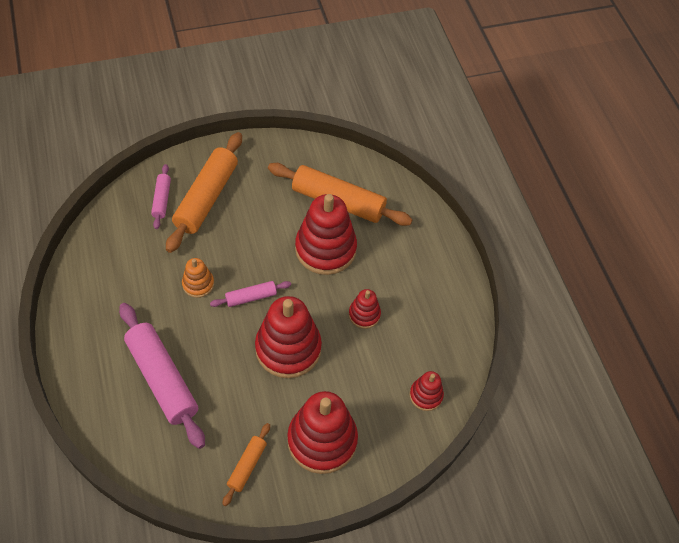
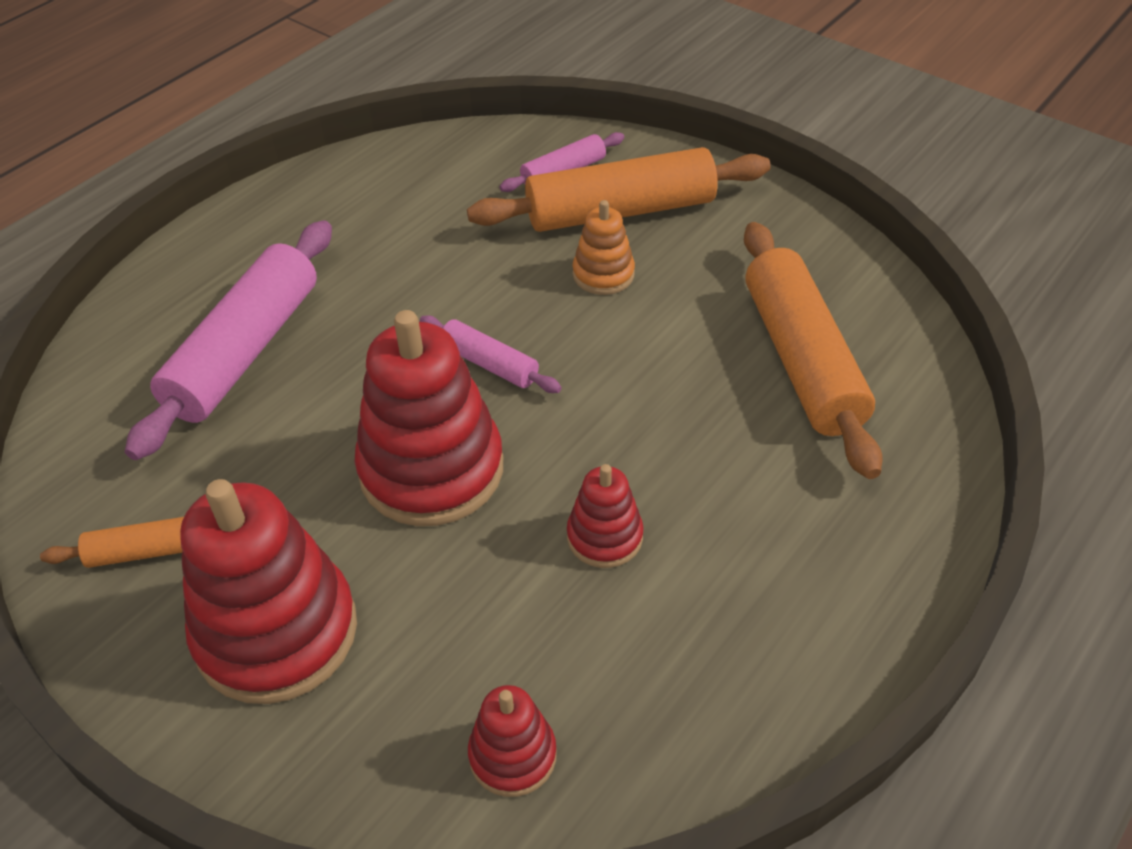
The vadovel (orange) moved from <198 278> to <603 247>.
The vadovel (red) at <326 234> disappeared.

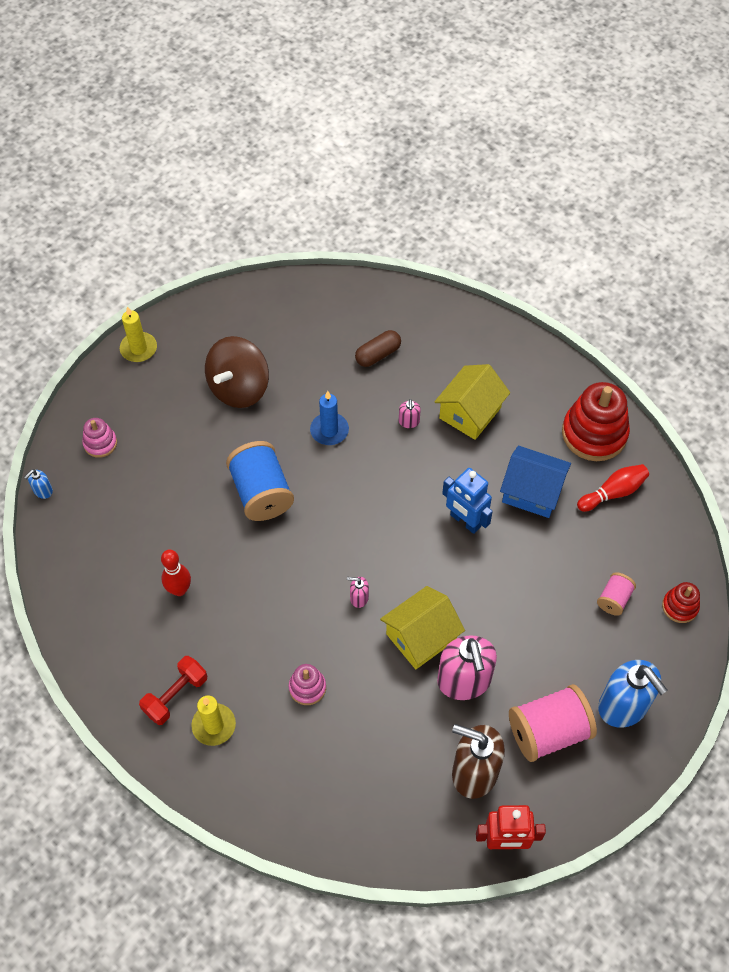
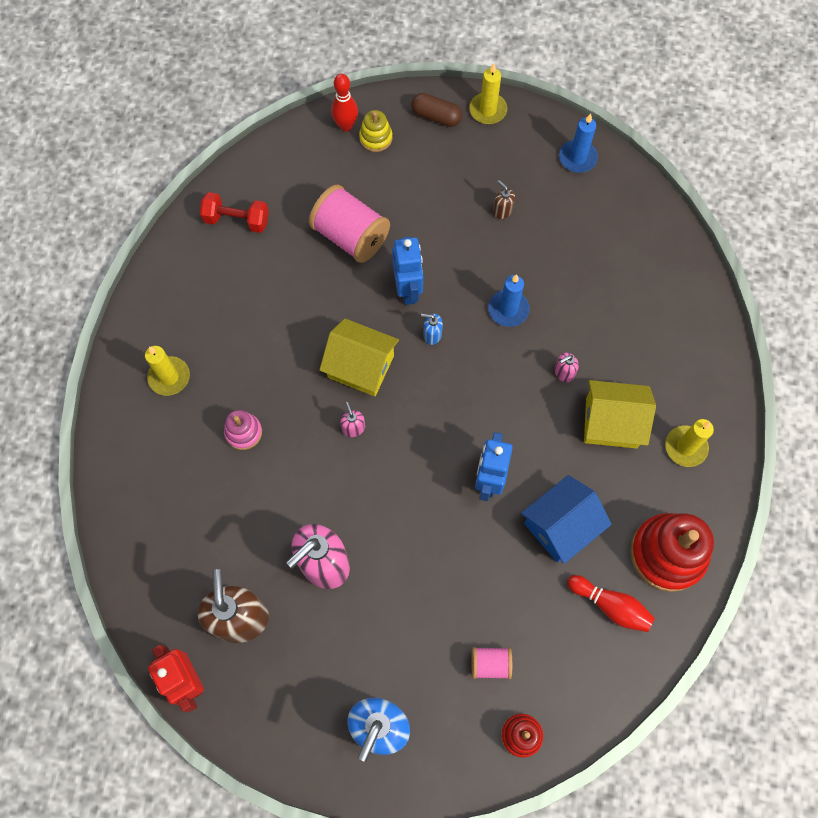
The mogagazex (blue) moved from <38 484> to <432 329>.
The vadovel (pink) at <99 438> became the vadovel (yellow) at <375 131>.
The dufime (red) moved from <173 690> to <234 212>.
The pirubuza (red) moved from <176 573> to <344 103>.
The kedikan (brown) at <237 372> was replaced by the mogagazex (brown) at <504 199>.
The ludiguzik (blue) at <260 481> was replaced by the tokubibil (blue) at <407 271>.
The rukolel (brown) moved from <378 348> to <436 110>.
The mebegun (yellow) moved from <422 627> to <359 357>.
The mebegun (blue) at <535 482> turned 60 degrees clockwise.
The ludiguzik (pink) moved from <553 723> to <349 224>.
The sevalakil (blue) at <578 143> appeared.
The sevalakil (yellow) at <689 443> appeared.

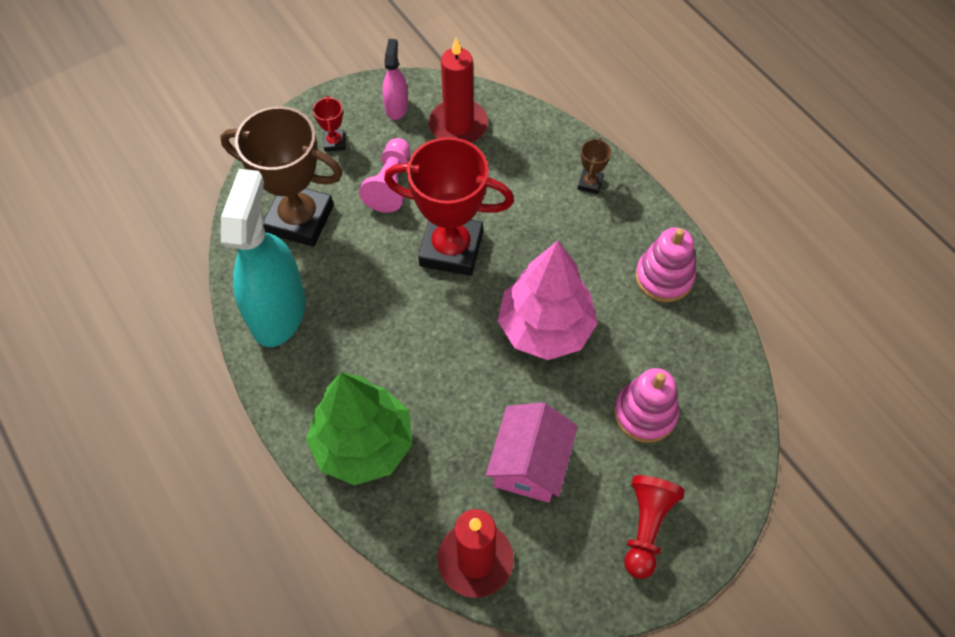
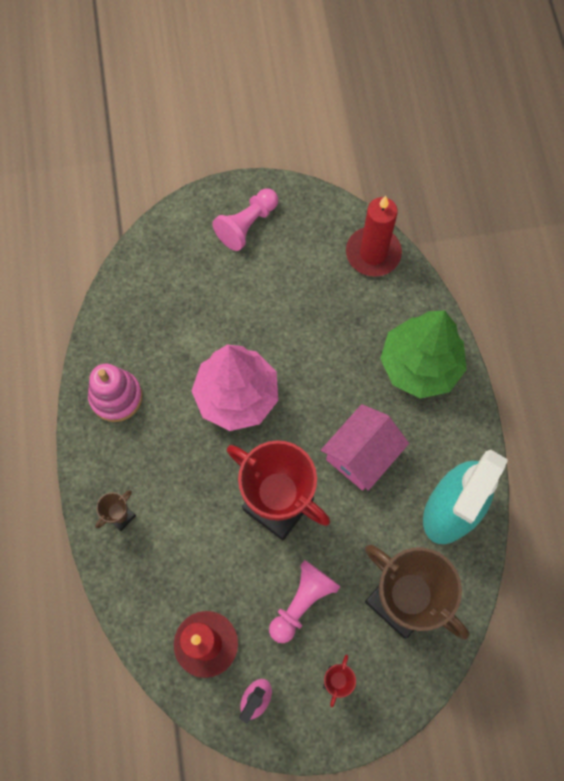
The mebegun (pink) moved from <532 452> to <365 447>.
The vadovel (pink) at <646 405> disappeared.
The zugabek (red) at <654 527> became the zugabek (pink) at <245 219>.

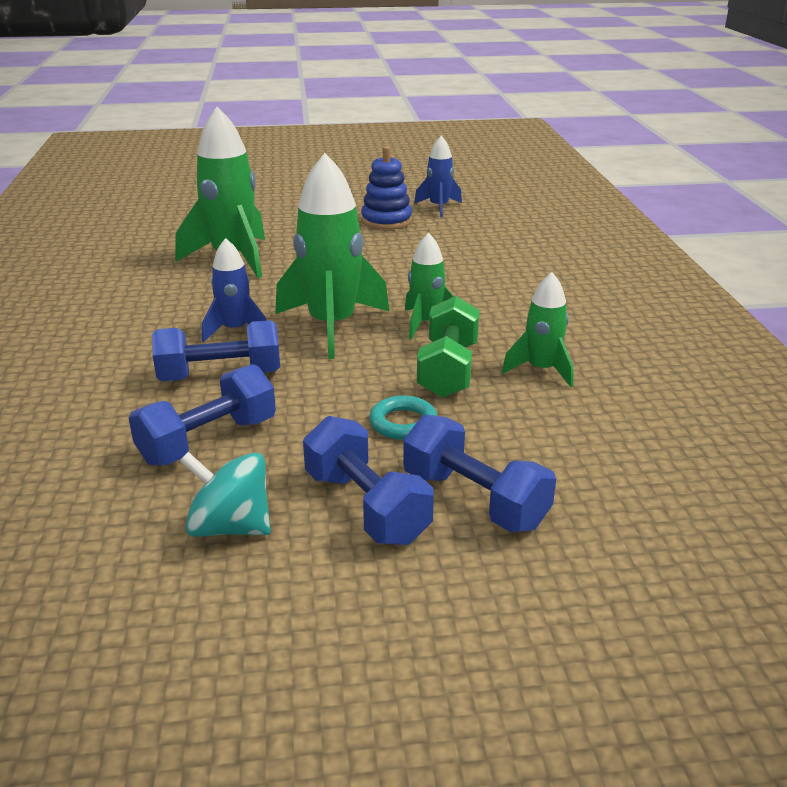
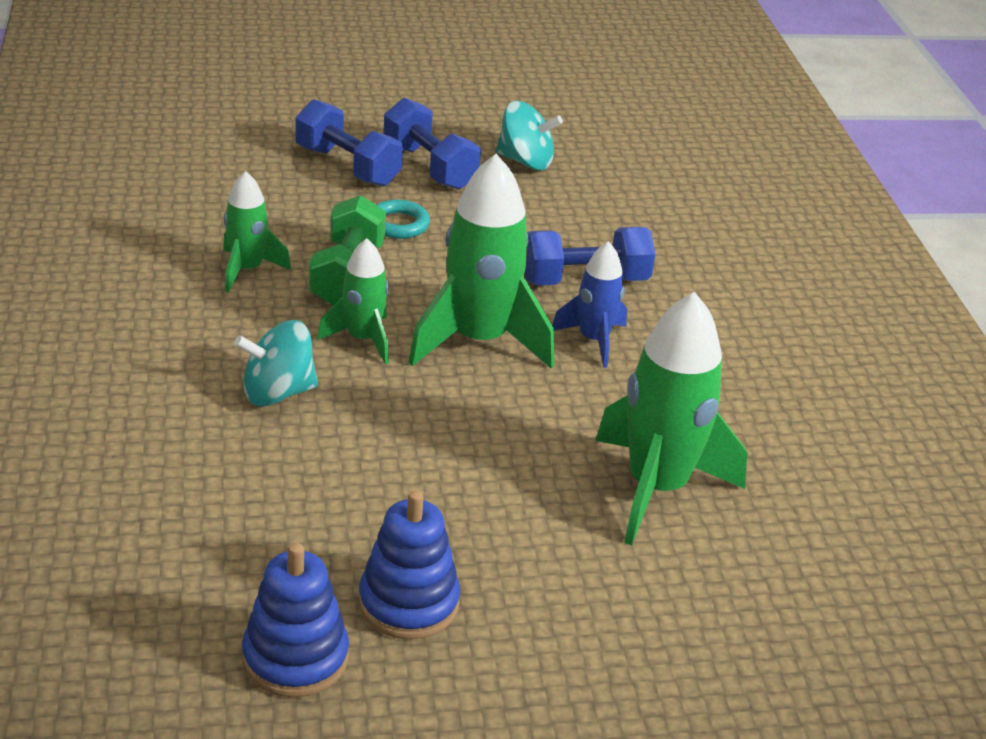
The dufime (blue) at <202 415> disappeared.
The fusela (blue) at <438 176> was replaced by the vadovel (blue) at <295 620>.
The kedikan (turquoise) at <276 363> appeared.

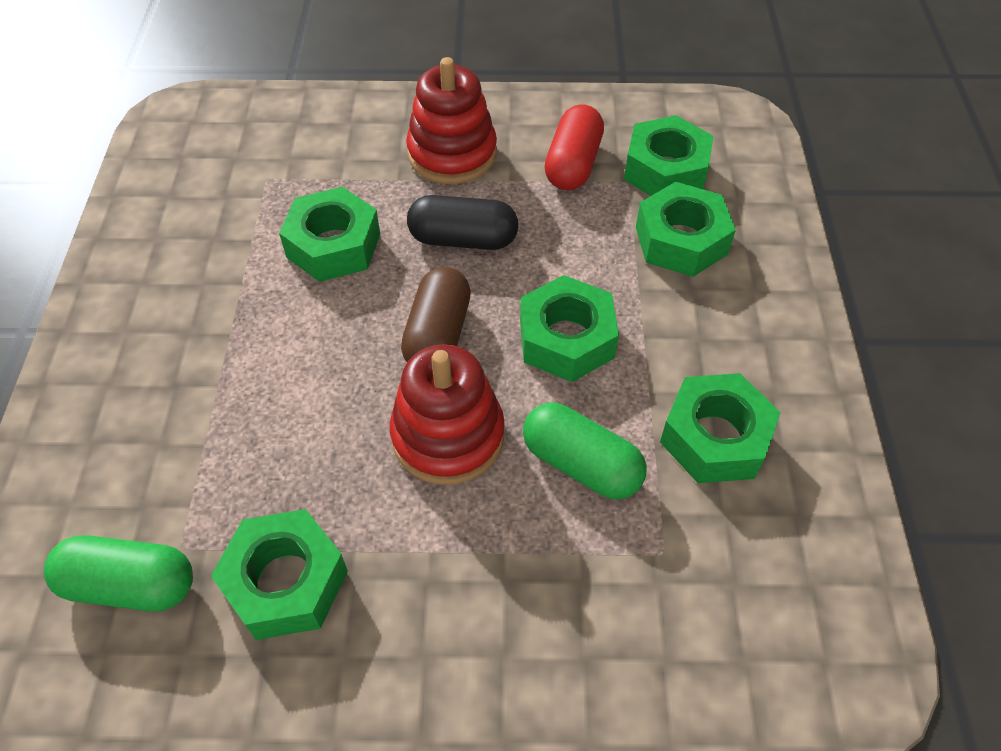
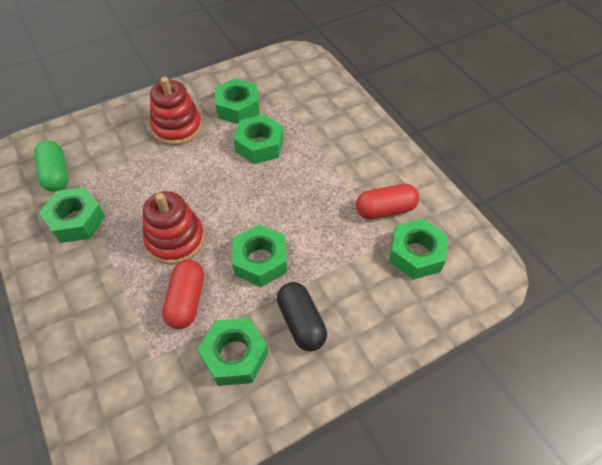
The rukolel (brown) at <436 314> disappeared.
The vadovel (red) moved from <451 120> to <176 111>.
The rukolel (black) moved from <462 222> to <302 316>.
The rukolel (green) at <585 451> became the rukolel (red) at <183 294>.
The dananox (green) moved from <686 229> to <237 101>.

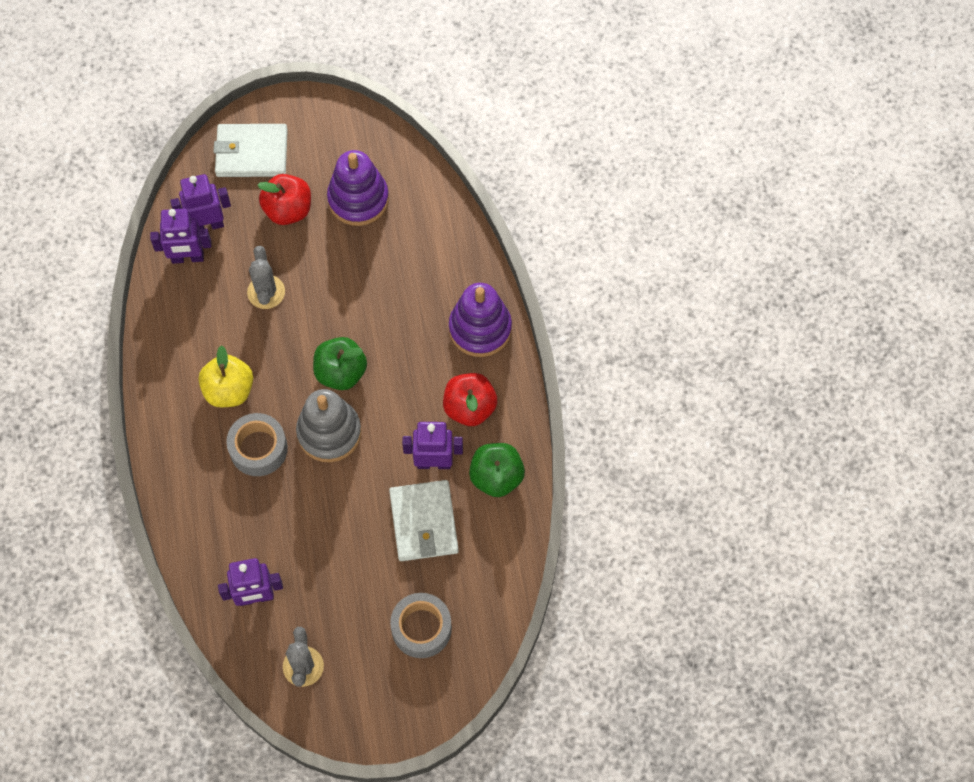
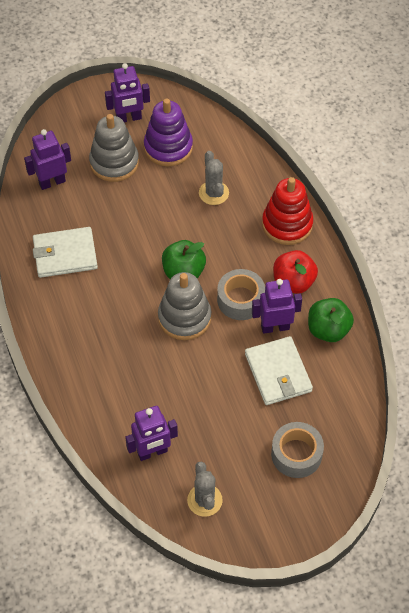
The tokubibil (purple) moved from <181 236> to <127 93>.
The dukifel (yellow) at <225 376> disappeared.
The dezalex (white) moved from <251 150> to <65 252>.
The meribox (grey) moved from <257 444> to <241 294>.
The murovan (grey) moved from <266 277> to <214 178>.
The dukifel (red) at <284 199> was replaced by the vadovel (grey) at <114 148>.
The vadovel (purple) at <480 320> became the vadovel (red) at <288 211>.

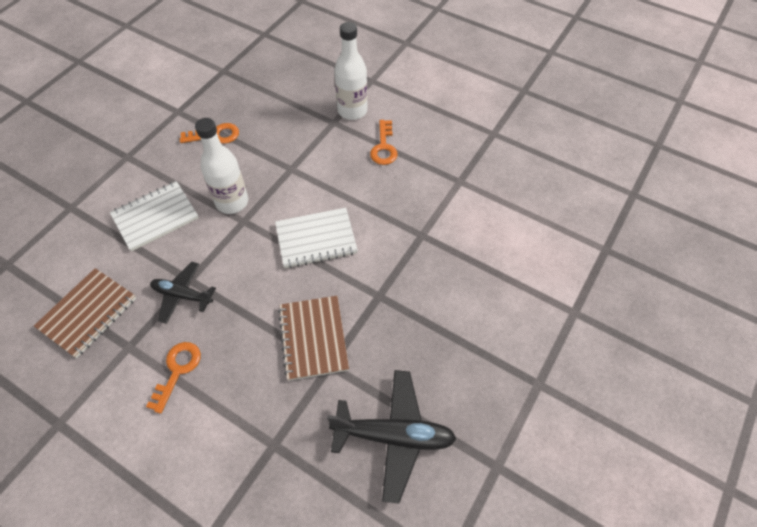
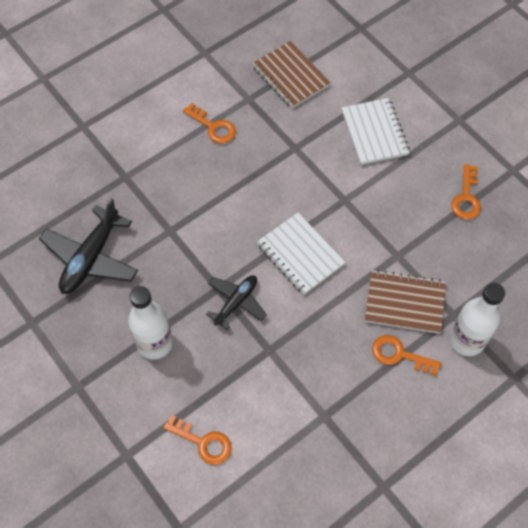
The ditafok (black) moved from <183 293> to <236 302>.
The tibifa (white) moved from <221 166> to <150 323>.
The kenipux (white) at <316 238> turned 45 degrees counterclockwise.
The kenipux (brown) moved from <313 338> to <405 302>.
The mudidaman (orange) at <197 440> appeared.

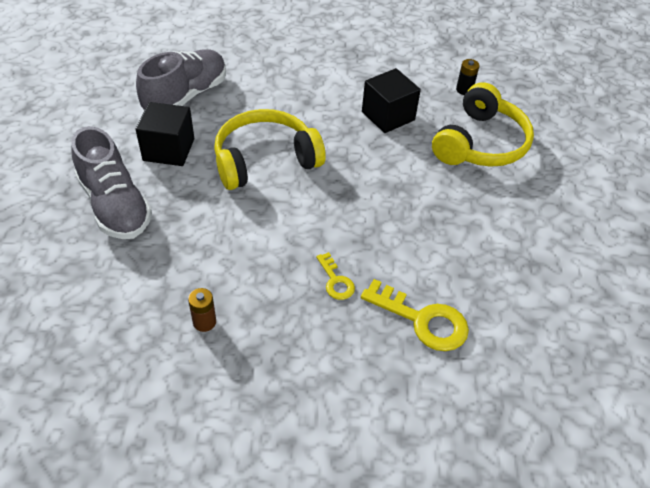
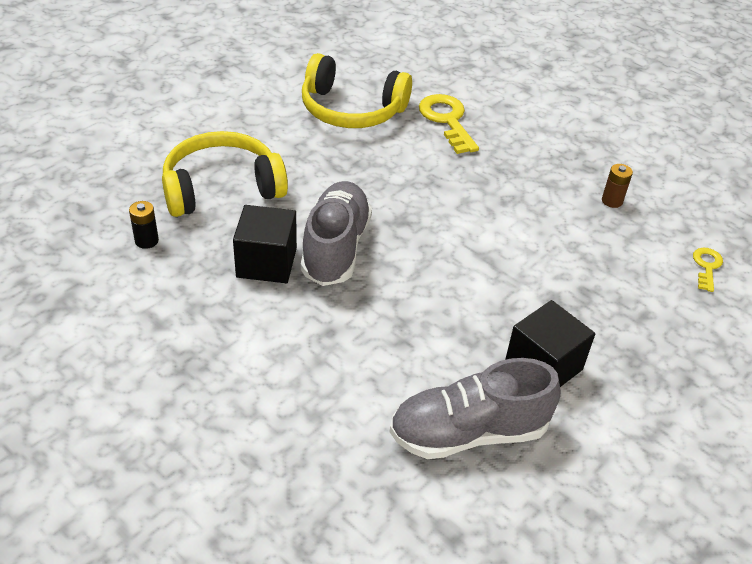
The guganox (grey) moved from <111 182> to <336 233>.
The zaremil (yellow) moved from <270 149> to <357 90>.
The mudidaman (yellow) moved from <335 276> to <708 270>.

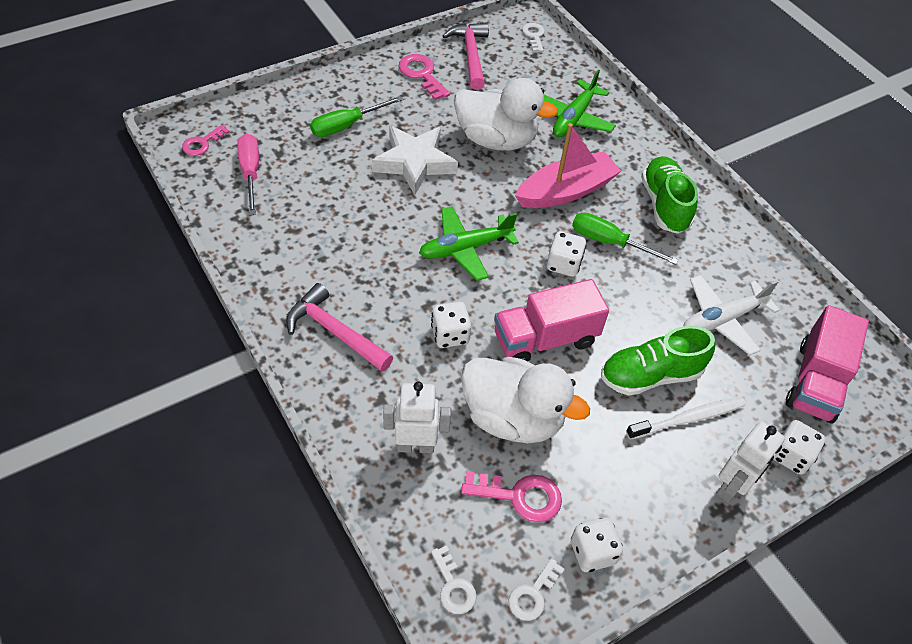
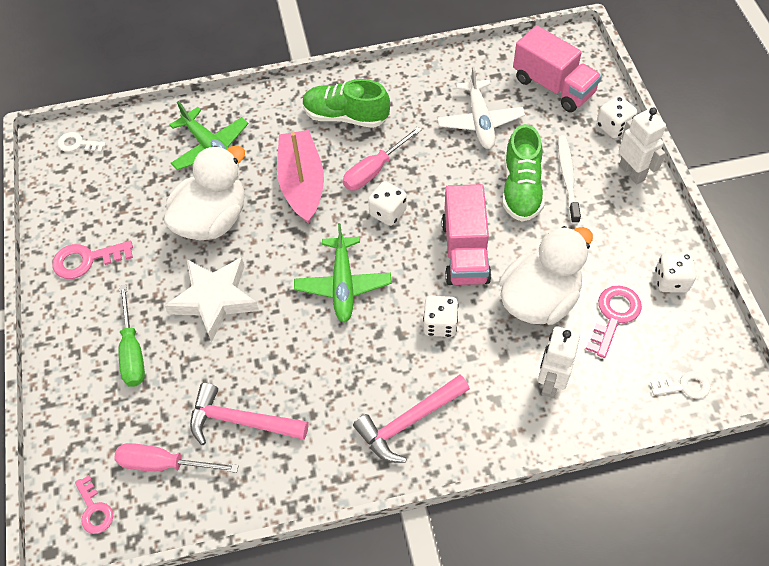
The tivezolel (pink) moved from <466 56> to <249 414>.
The mudidaman (white) at <536 589> disappeared.
The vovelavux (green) at <625 238> became the vovelavux (pink) at <382 158>.

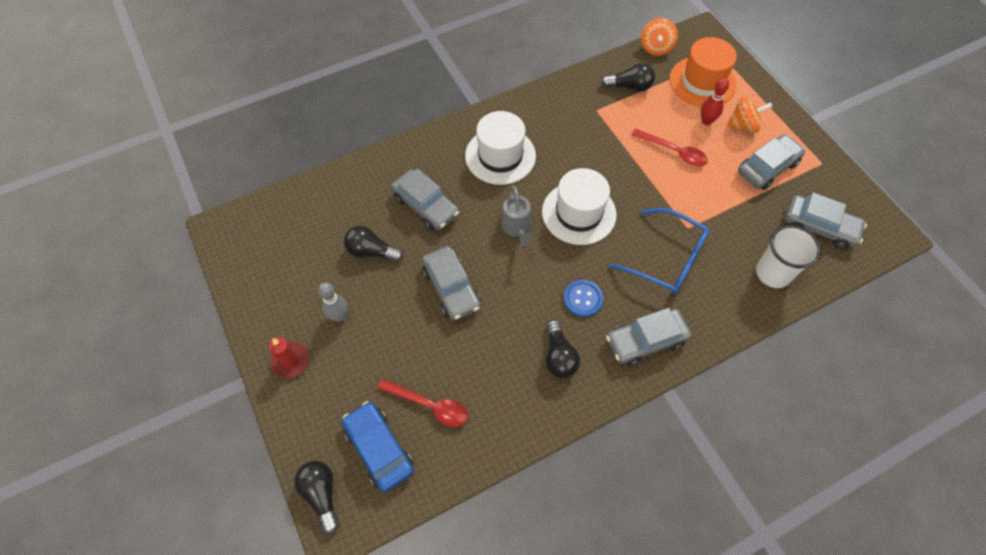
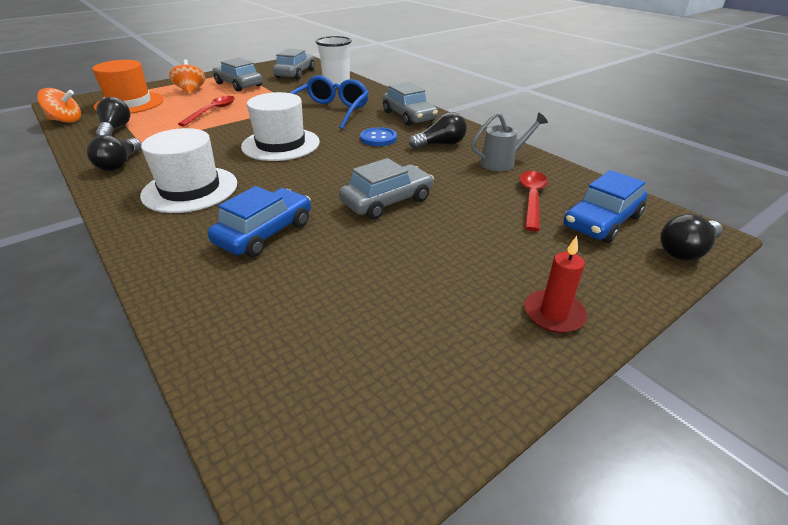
The pirubuza (grey) at <333 302> disappeared.
The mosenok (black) moved from <373 244> to <114 153>.
The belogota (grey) at <425 199> became the belogota (blue) at <259 221>.
The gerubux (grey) moved from <517 215> to <509 141>.
The pirubuza (red) at <715 101> disappeared.

